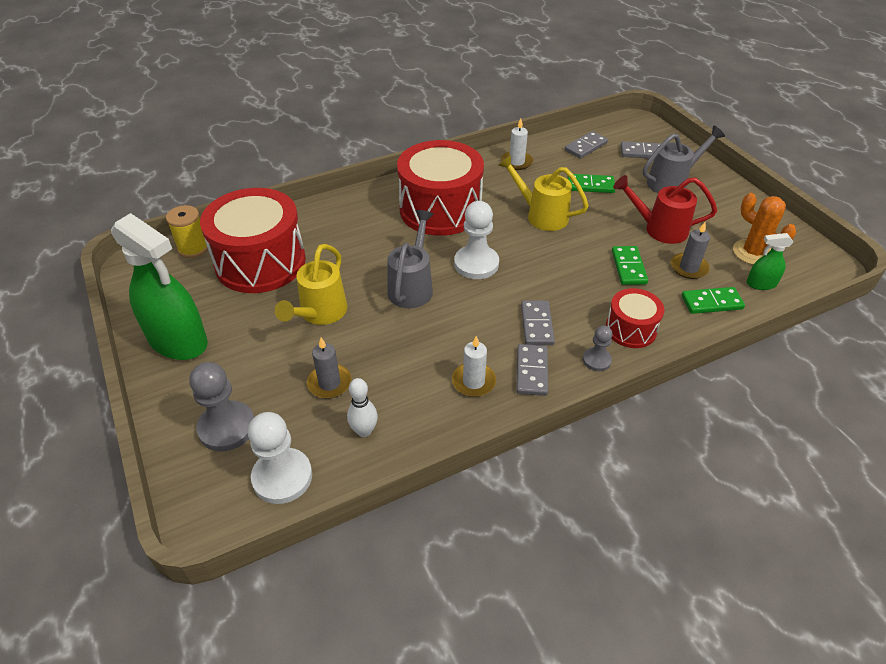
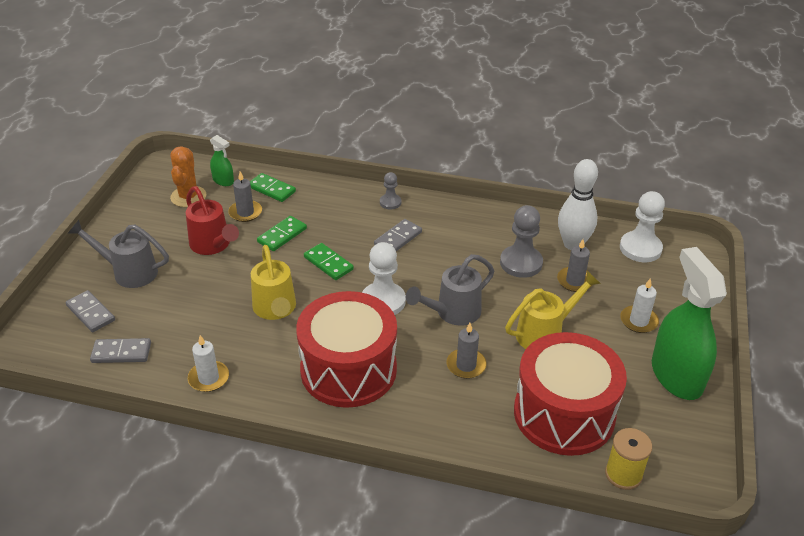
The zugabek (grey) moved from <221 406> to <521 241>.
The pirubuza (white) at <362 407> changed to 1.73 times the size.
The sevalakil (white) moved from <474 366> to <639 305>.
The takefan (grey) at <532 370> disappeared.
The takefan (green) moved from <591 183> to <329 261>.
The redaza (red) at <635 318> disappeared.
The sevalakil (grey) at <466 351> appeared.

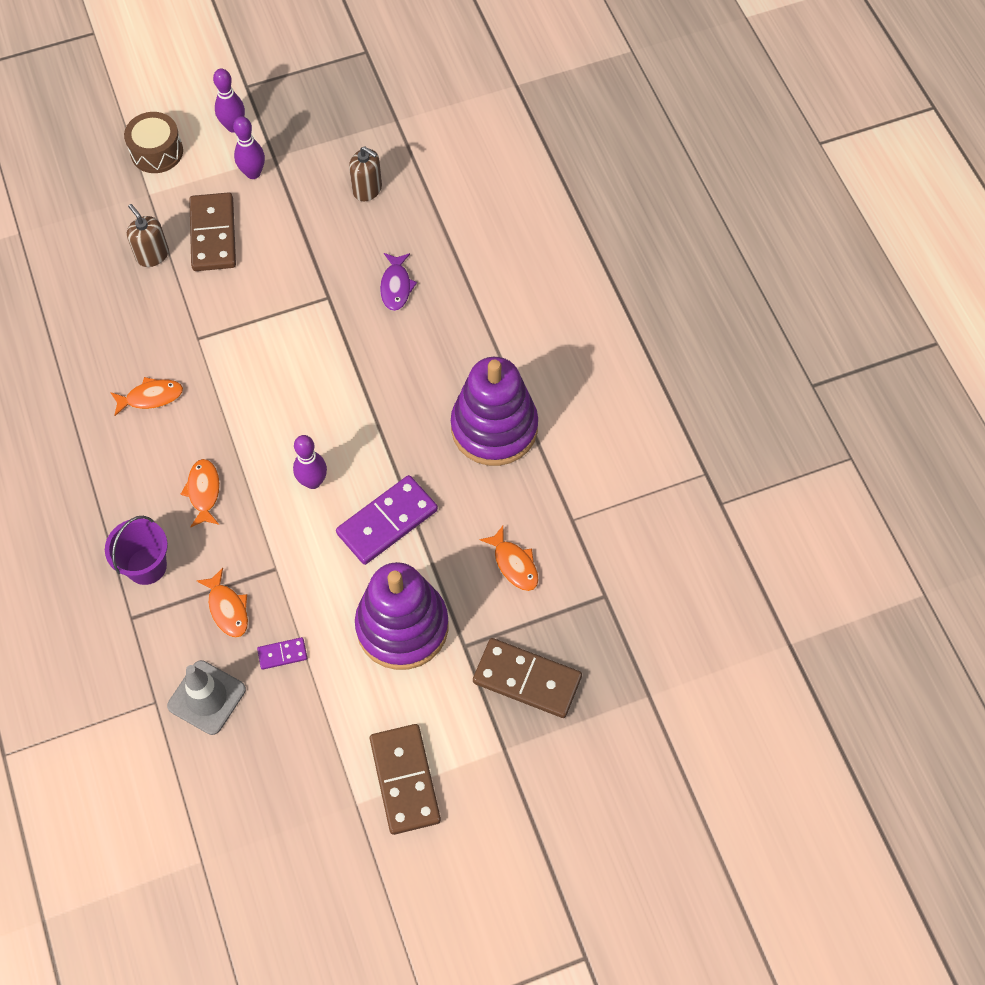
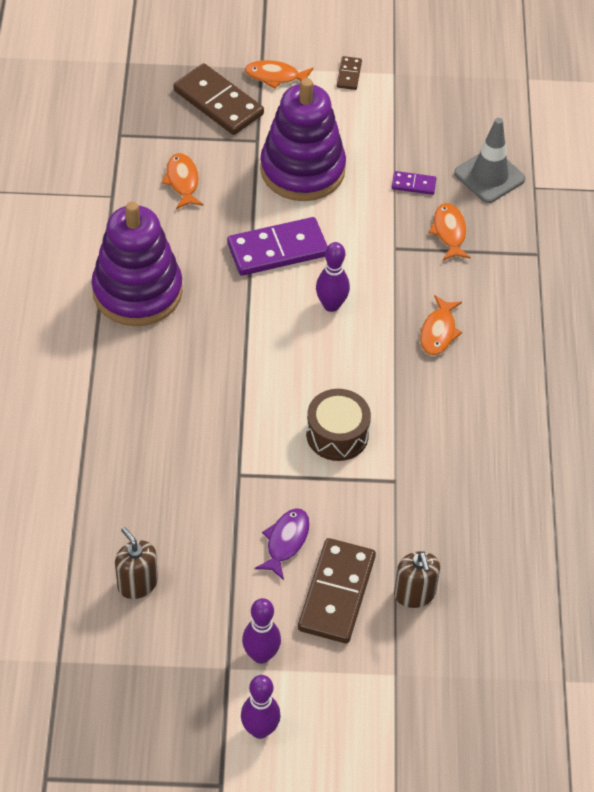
The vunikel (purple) at <136 550> disappeared.
The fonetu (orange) moved from <146 396> to <279 74>.
The redaza (brown) moved from <153 142> to <338 425>.
The takefan (brown) at <405 779> changed to 0.47 times the size.
The fonetu (purple) moved from <398 282> to <282 544>.

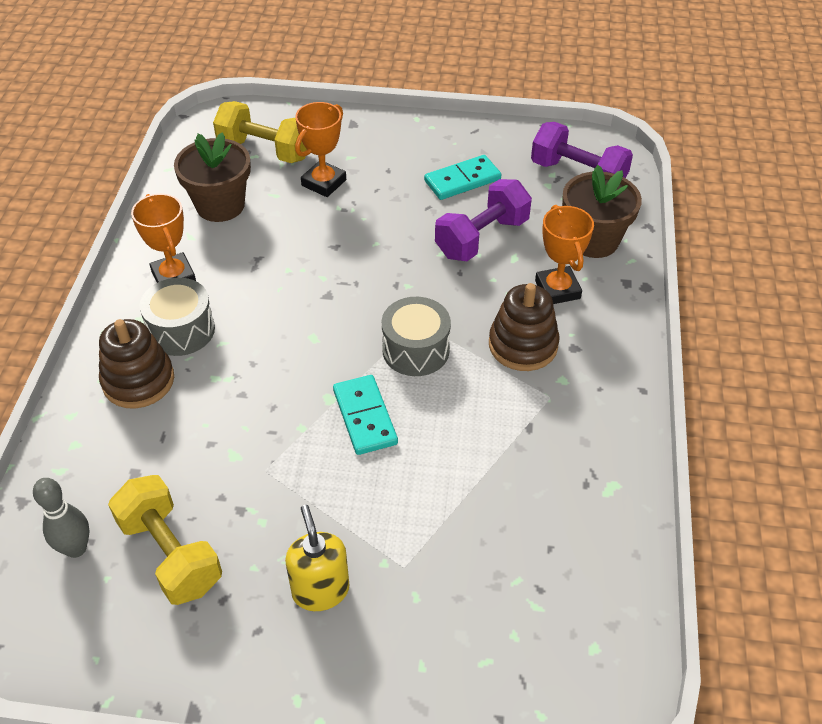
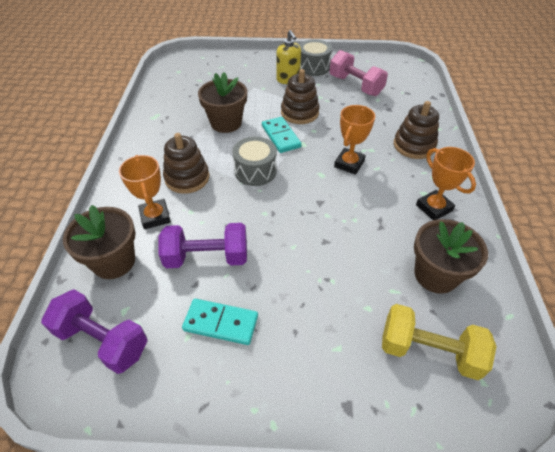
The pirubuza (grey) at <61 518> disappeared.
The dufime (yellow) at <165 540> became the dufime (pink) at <358 73>.
The redaza (grey) moved from <177 317> to <315 57>.
The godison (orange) moved from <320 149> to <354 140>.
The takefan (turquoise) at <462 177> turned 45 degrees clockwise.
The dufime (purple) at <483 220> turned 45 degrees clockwise.
The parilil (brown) at <222 102> appeared.
The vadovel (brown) at <300 96> appeared.

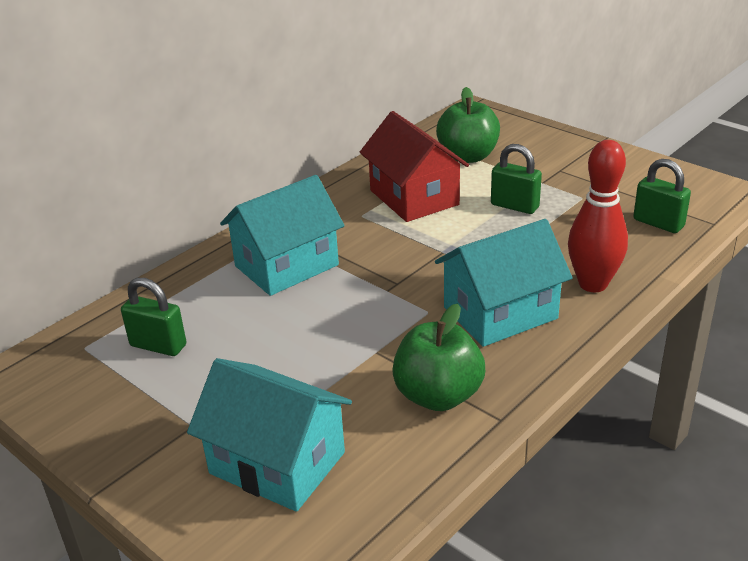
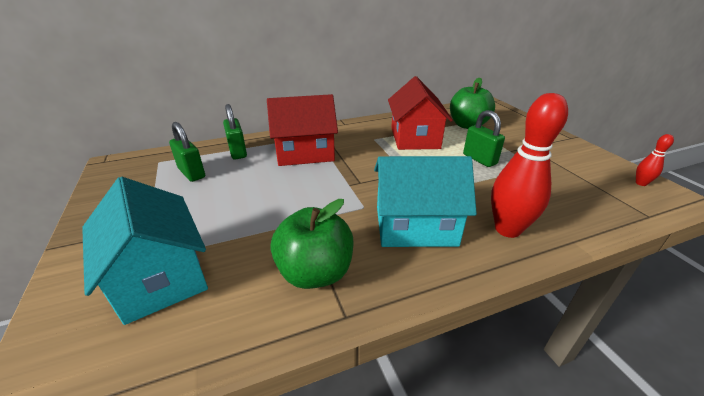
The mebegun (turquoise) at <282 235> became the mebegun (red) at <302 130>.
The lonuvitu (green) moved from <662 196> to <235 132>.
The pirubuza (red) at <655 160> appeared.

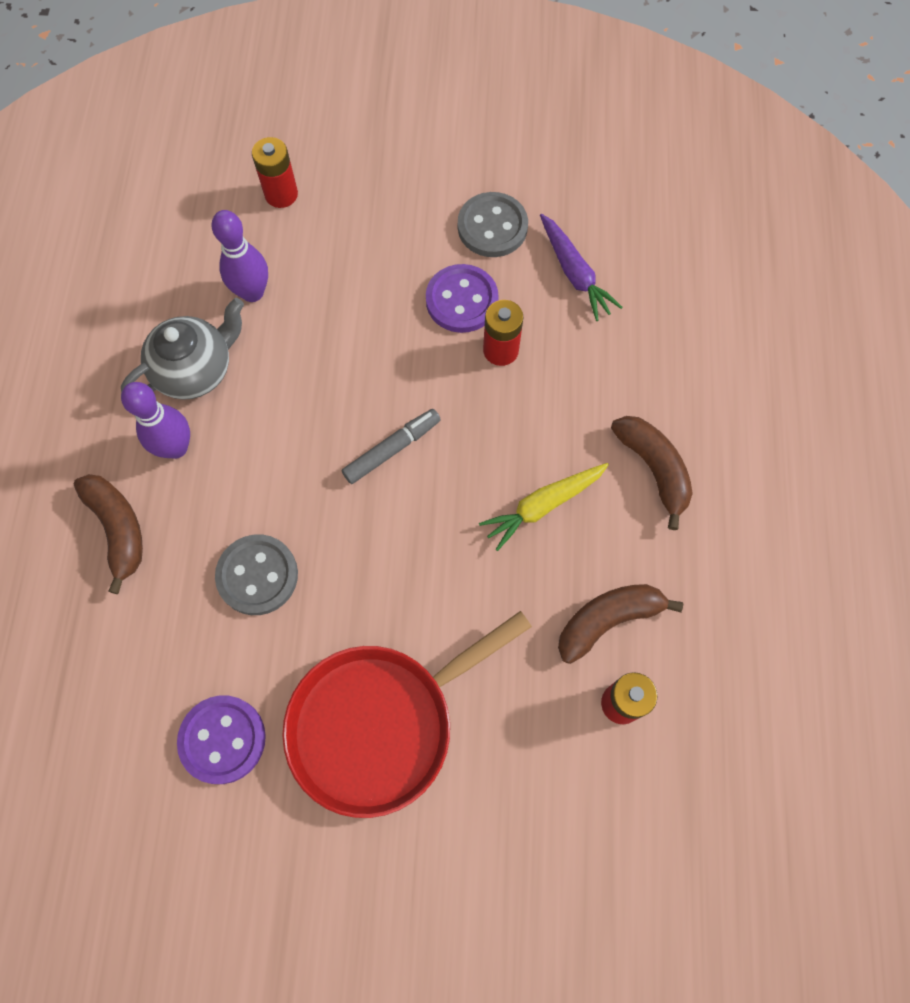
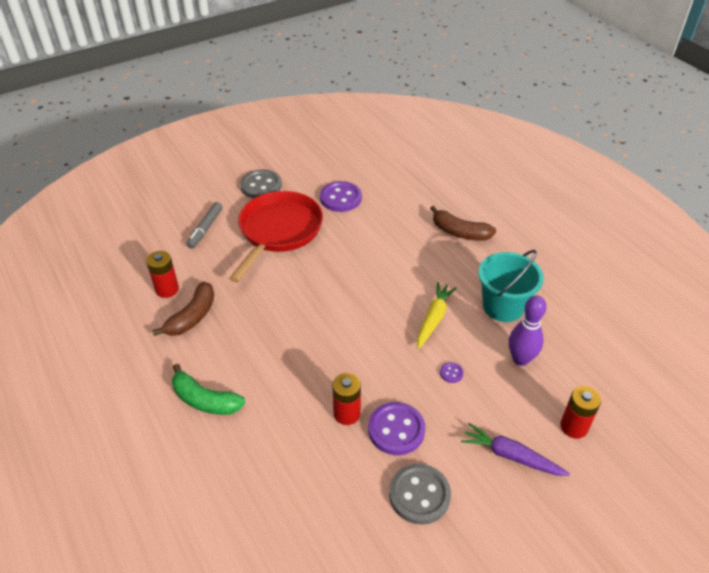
The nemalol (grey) at <182 349> was replaced by the vunikel (turquoise) at <511 286>.
The pirubuza (purple) at <155 420> disappeared.
The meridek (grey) moved from <256 574> to <261 183>.
The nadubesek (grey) moved from <391 446> to <205 225>.
The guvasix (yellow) moved from <544 507> to <437 315>.
The guvasix (purple) moved from <581 267> to <515 449>.
The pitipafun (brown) at <652 473> became the pitipafun (green) at <208 389>.
The meridek (purple) at <452 372> appeared.

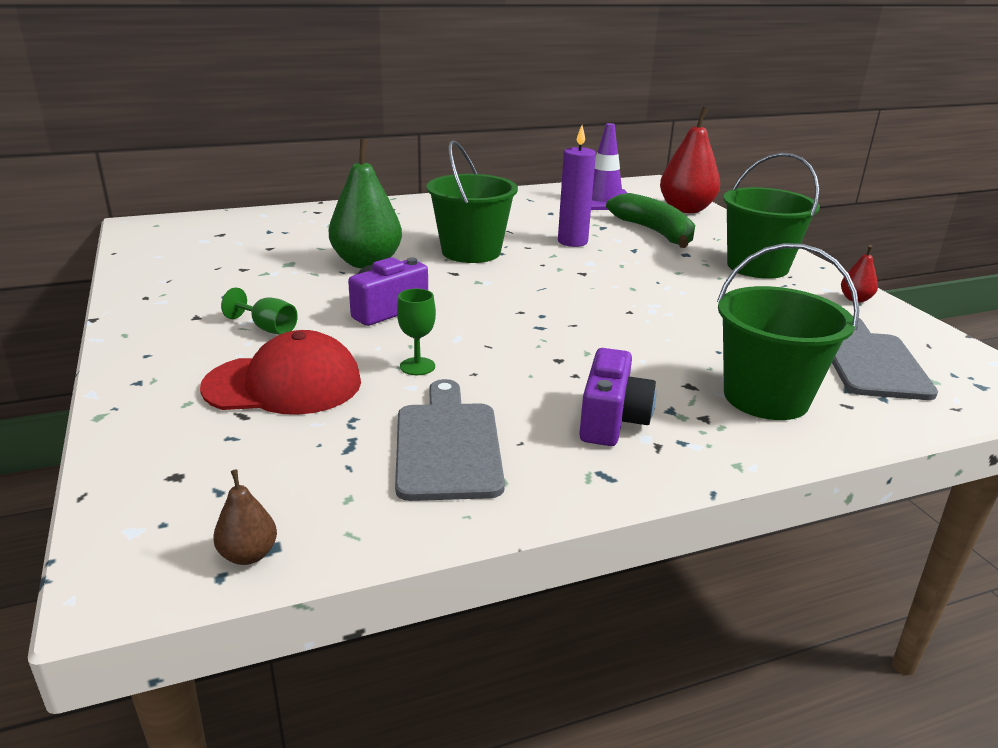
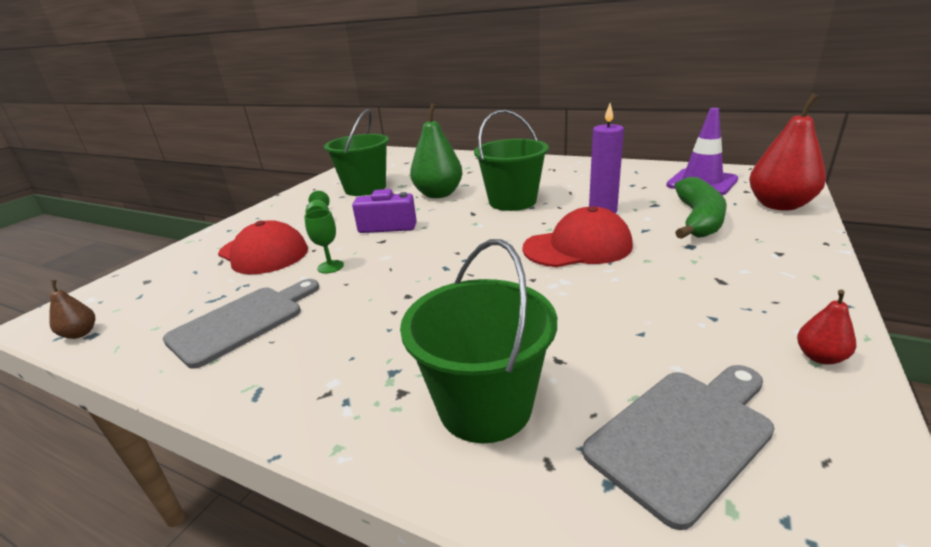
The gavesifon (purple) at <617 397> disappeared.
The vunikel (green) moved from <771 216> to <356 152>.
The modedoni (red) at <577 236> appeared.

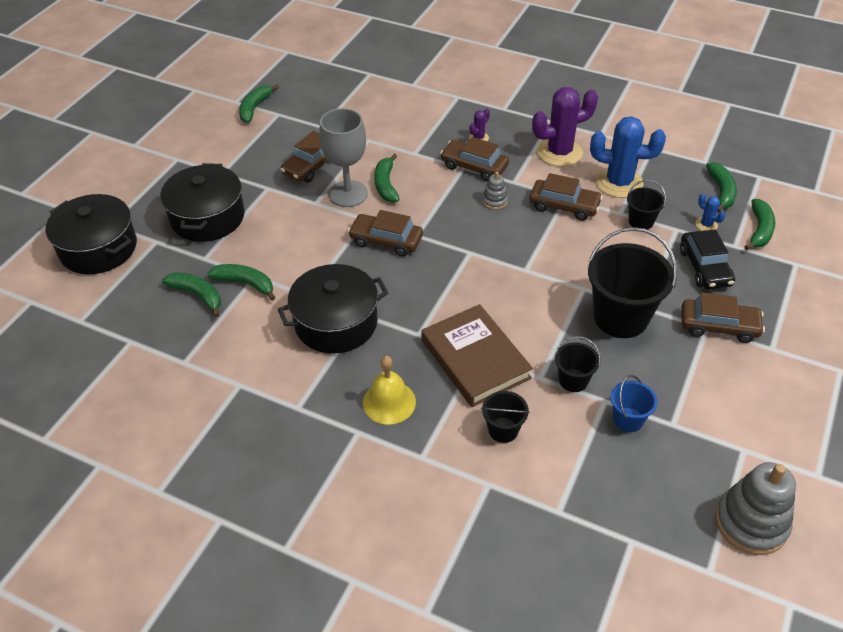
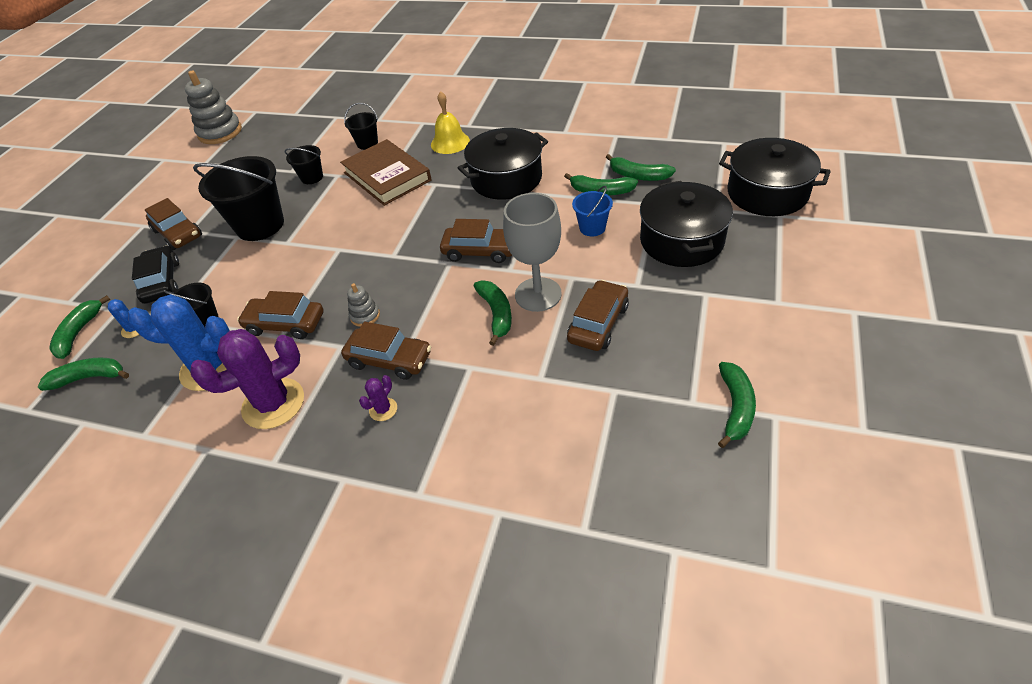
The vunikel (blue) moved from <634 403> to <592 211>.
The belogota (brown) at <723 317> turned 135 degrees counterclockwise.
The pitipafun (green) at <721 187> turned 90 degrees clockwise.

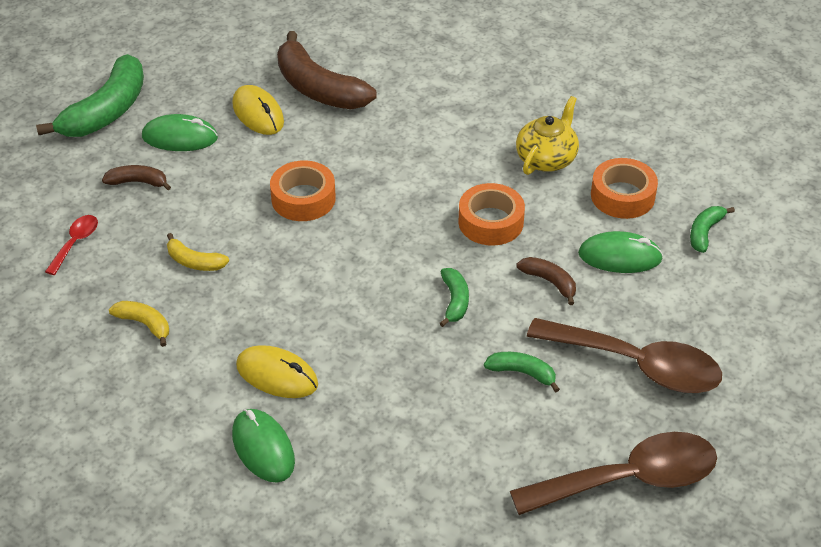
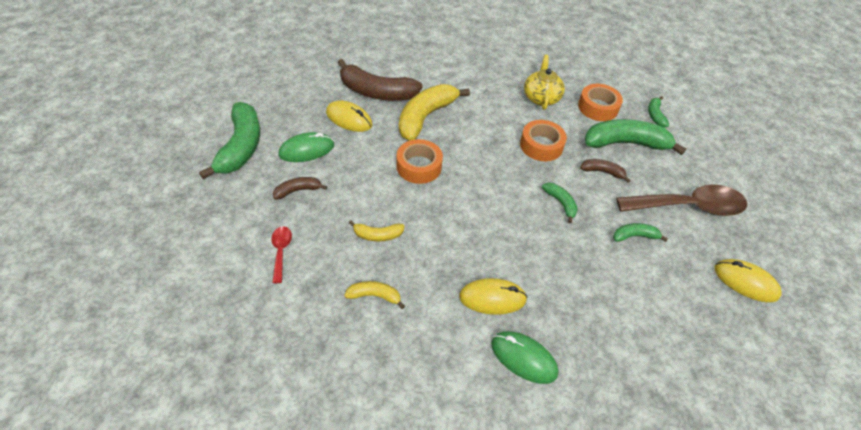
The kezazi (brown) at <613 473> was replaced by the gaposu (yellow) at <748 280>.
The gaposu (green) at <620 252> was replaced by the pitipafun (green) at <636 137>.
The pitipafun (yellow) at <434 112> appeared.

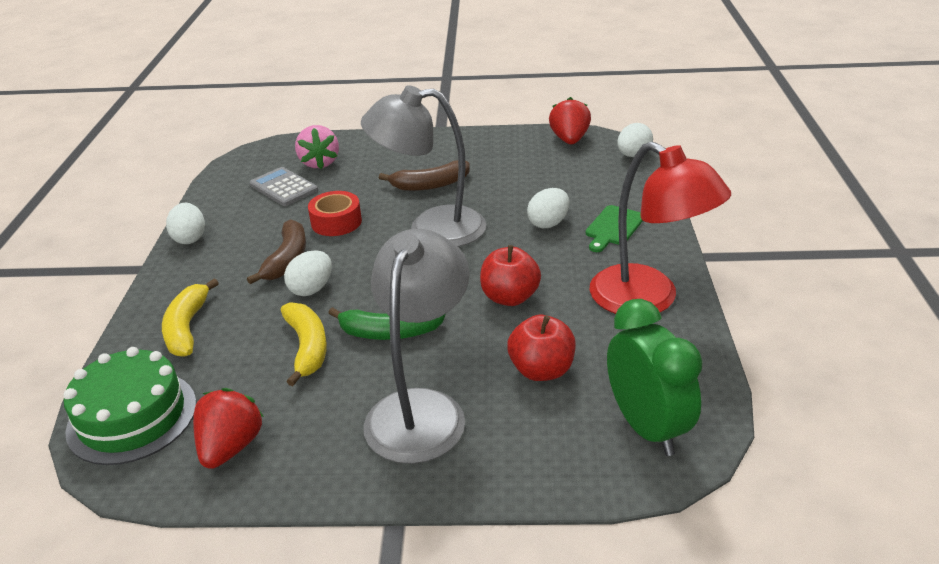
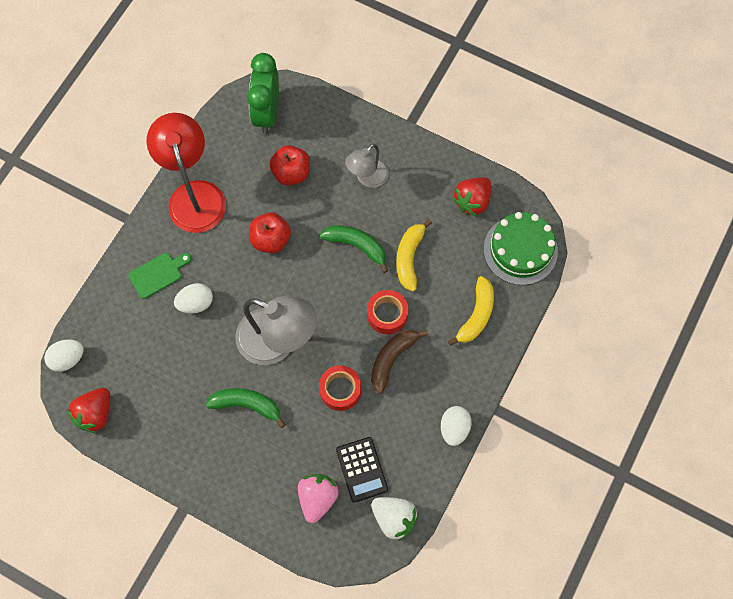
The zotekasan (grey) at <283 186> became the zotekasan (black) at <362 470>.
The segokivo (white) at <308 273> was replaced by the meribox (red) at <387 312>.
The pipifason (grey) at <416 346> changed to 0.57 times the size.
The pitipafun (brown) at <424 175> became the pitipafun (green) at <246 408>.
The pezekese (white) at <394 519> appeared.

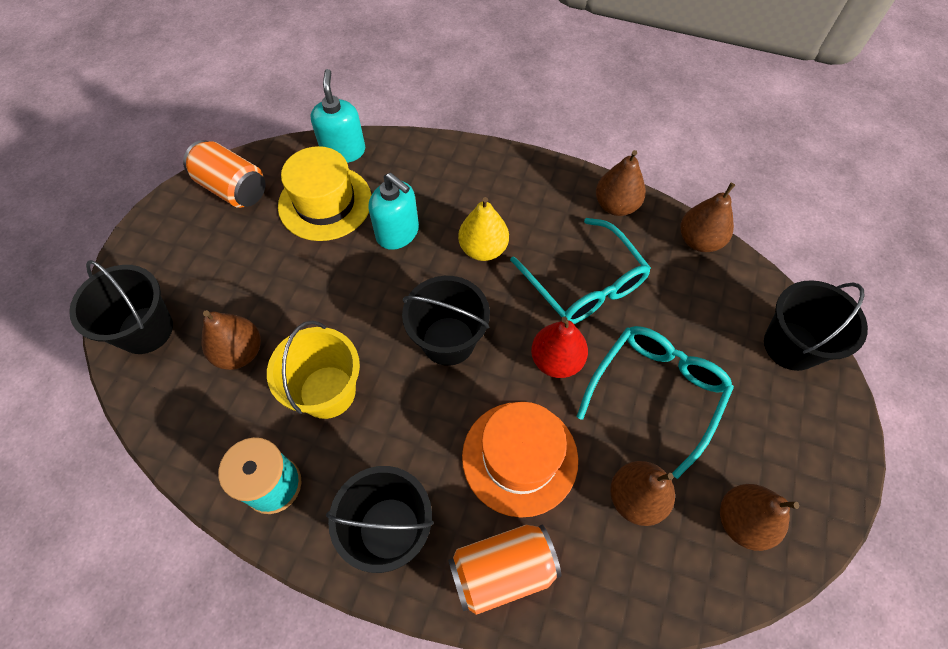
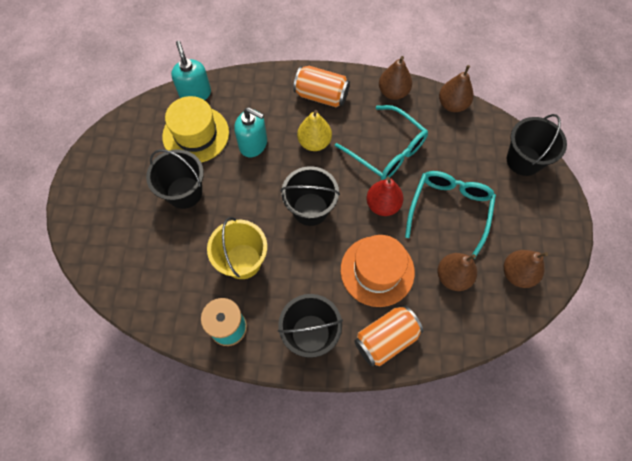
The vunikel (black) moved from <121 307> to <175 179>.
The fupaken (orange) moved from <224 174> to <321 86>.
The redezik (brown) at <231 340> disappeared.

